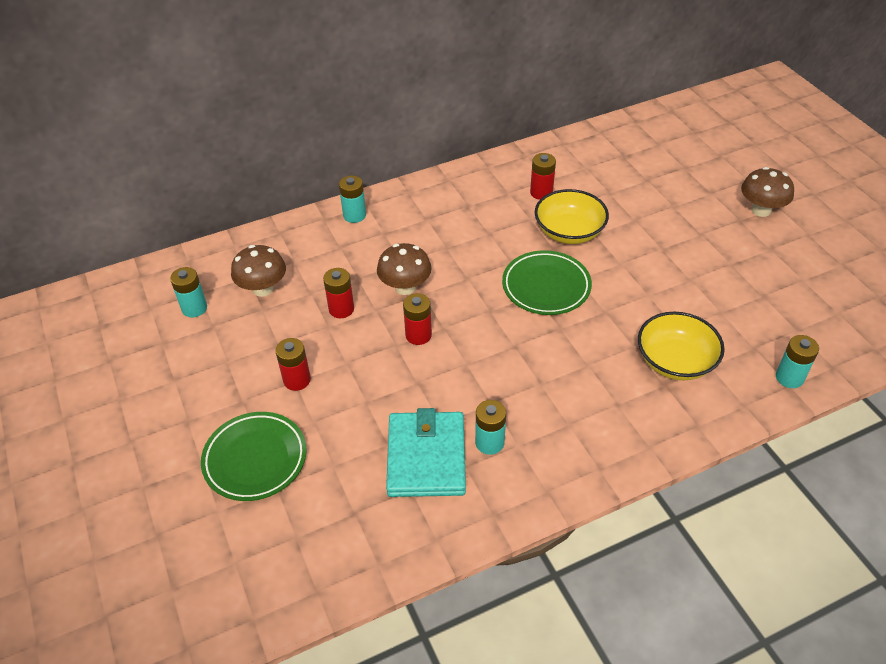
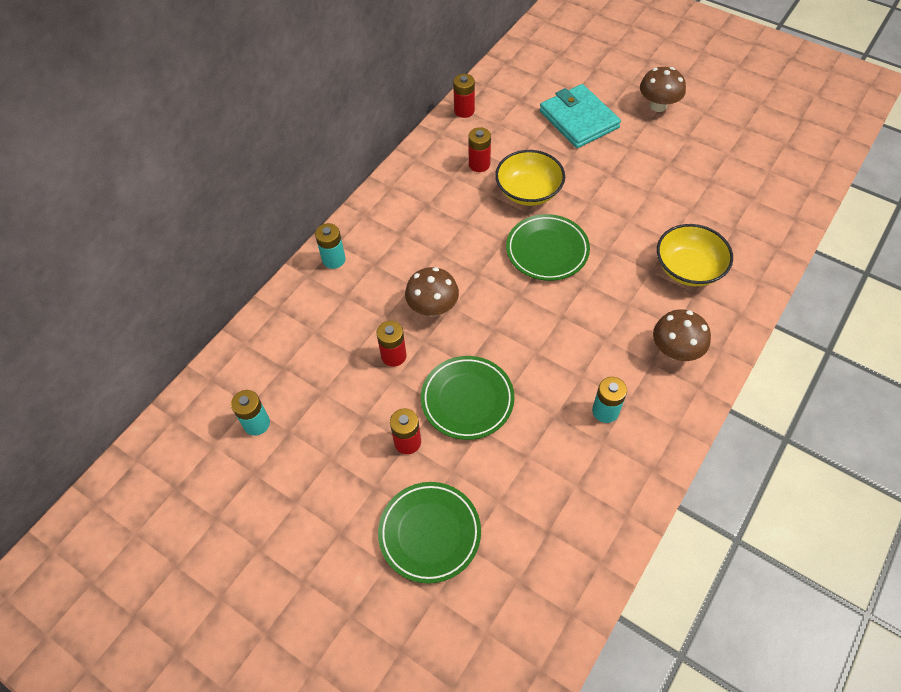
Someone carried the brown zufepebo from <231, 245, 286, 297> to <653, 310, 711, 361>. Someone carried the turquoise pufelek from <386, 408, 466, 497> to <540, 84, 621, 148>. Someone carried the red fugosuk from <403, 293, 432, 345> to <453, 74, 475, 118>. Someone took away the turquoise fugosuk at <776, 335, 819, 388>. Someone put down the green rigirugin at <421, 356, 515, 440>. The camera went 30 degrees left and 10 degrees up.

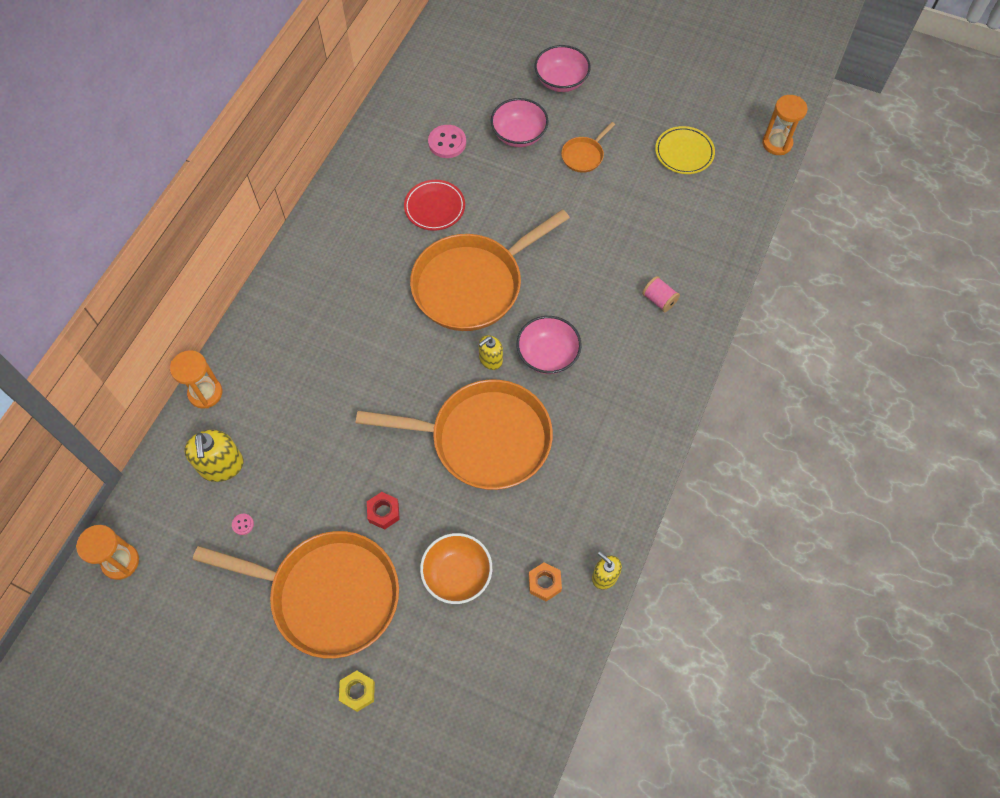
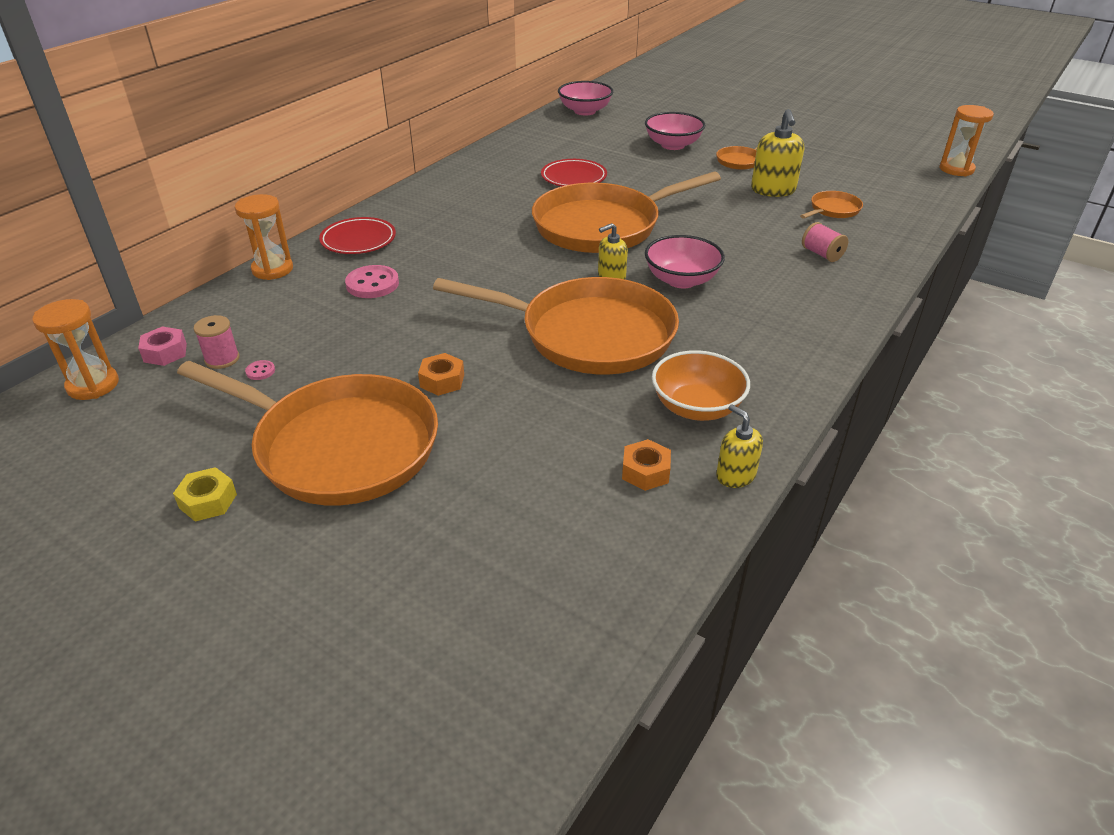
Someone carried the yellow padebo from <184, 430, 244, 482> to <751, 109, 804, 197>. Someone carried the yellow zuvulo from <339, 670, 375, 712> to <173, 467, 237, 521>. Someone repainted the red zuvulo at <367, 492, 400, 530>, which became the orange zuvulo at <418, 353, 464, 396>. Someone carried the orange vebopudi from <420, 533, 492, 604> to <652, 350, 750, 421>. Someone carried the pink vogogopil from <428, 125, 466, 158> to <345, 265, 399, 298>. Someone carried the pink vebopudi from <535, 45, 591, 92> to <558, 81, 613, 115>. Someone took away the yellow rigirugin at <655, 126, 715, 174>. Someone put down the pink zuvulo at <138, 327, 187, 366>. Someone put down the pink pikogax at <194, 315, 240, 369>. Someone put down the red rigirugin at <319, 217, 396, 254>. Someone put down the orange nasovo at <800, 191, 863, 219>. The camera went 10 degrees right and 25 degrees down.

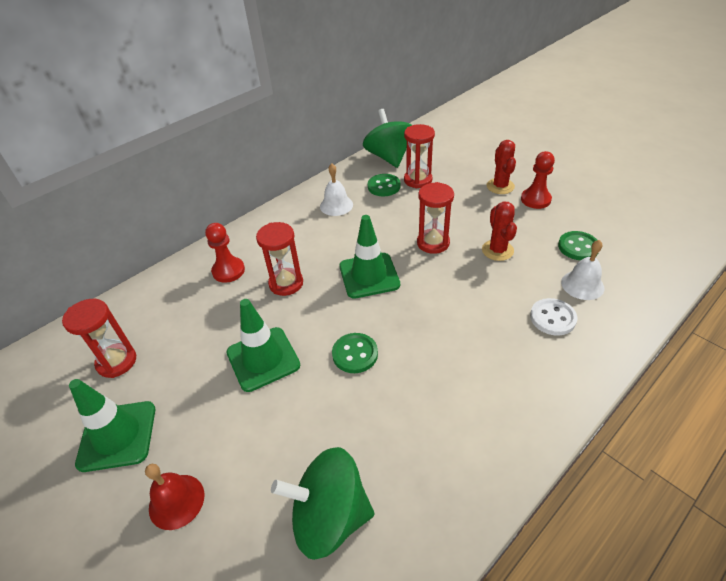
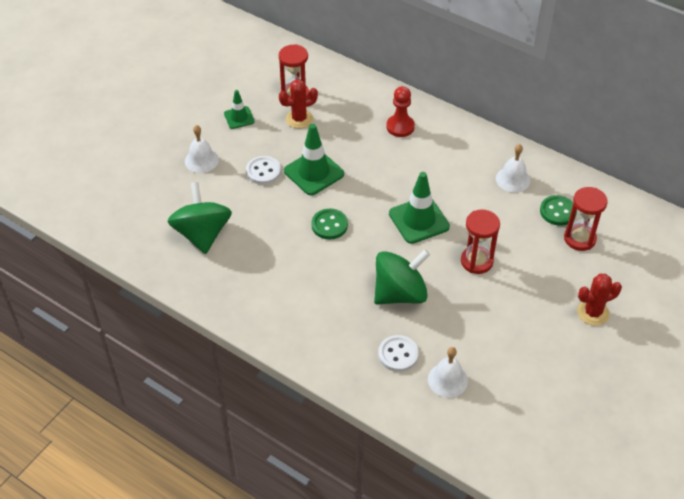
Someone scaled the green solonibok at <69, 379, 155, 472> by 0.58. Someone repainted the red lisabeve at <145, 464, 204, 530>, which became the white lisabeve at <185, 125, 219, 173>. Someone took away the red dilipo at <256, 222, 303, 296>. Someone carried the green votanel from <363, 109, 412, 168> to <374, 249, 430, 304>. Someone carried the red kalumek from <482, 201, 517, 261> to <279, 79, 318, 128>. Someone took away the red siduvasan at <521, 151, 555, 209>. Someone took away the green vogogopil at <558, 231, 598, 260>. Someone put down the white vogogopil at <246, 156, 281, 185>. The camera went 75 degrees right and 5 degrees up.

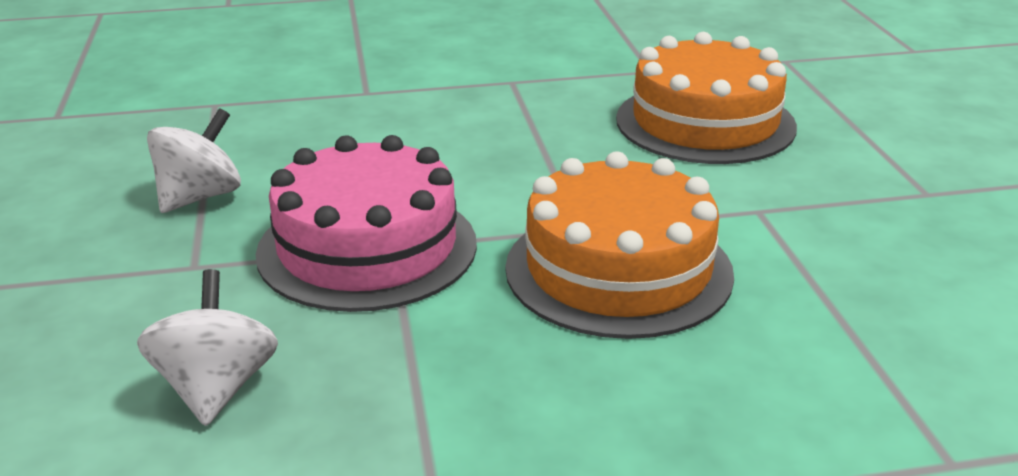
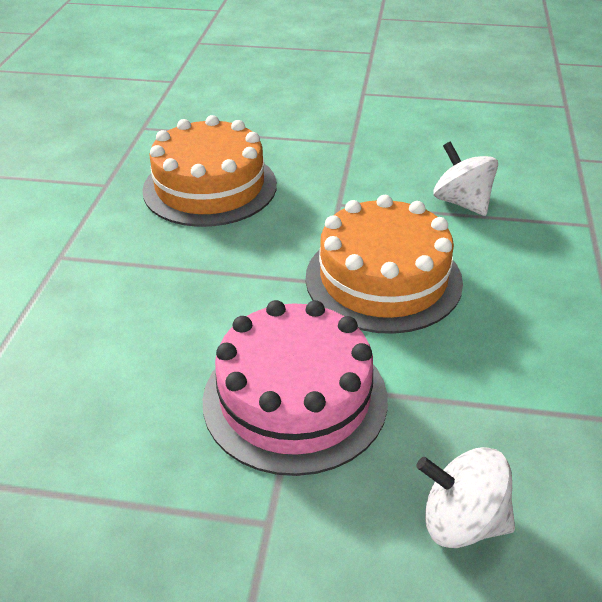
Someone carried the white votanel from <147, 108, 241, 213> to <434, 141, 498, 216>. The camera went 70 degrees left and 10 degrees up.

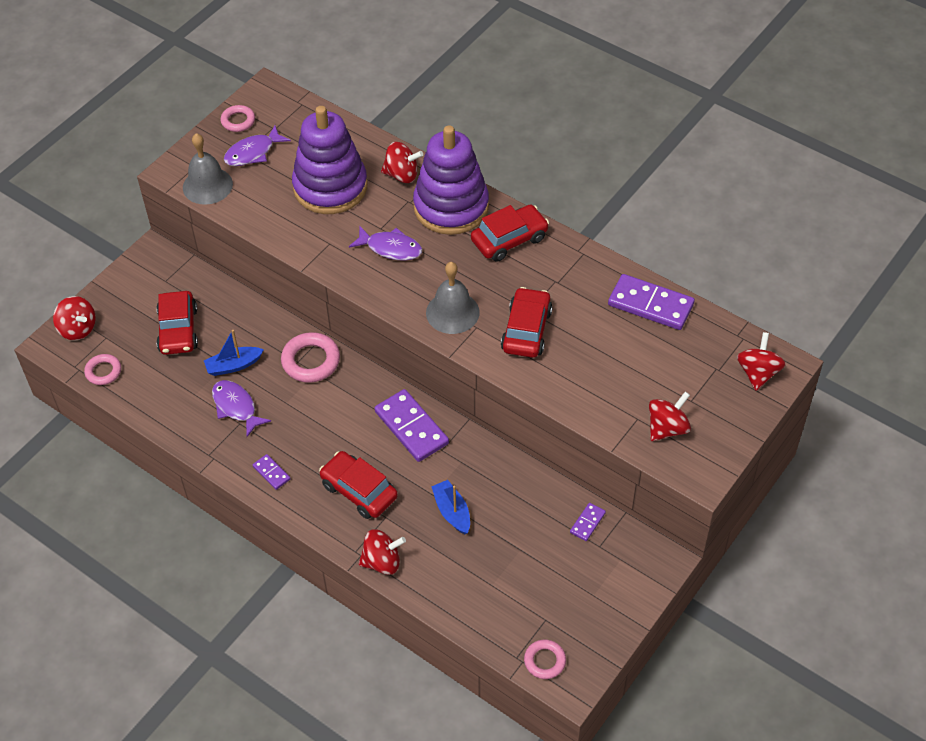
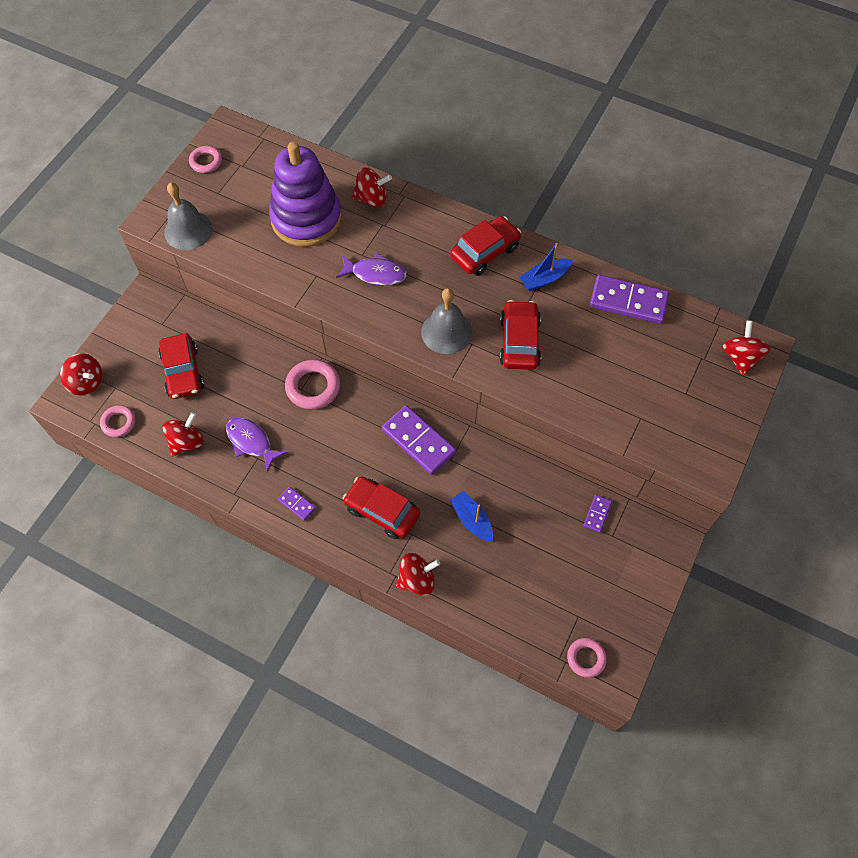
Someone carried the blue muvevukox from <204, 330, 264, 376> to <519, 243, 573, 291>. Someone took away the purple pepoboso at <224, 125, 291, 166>. Someone took away the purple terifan at <413, 125, 489, 235>. Someone carried the red votanel from <649, 392, 691, 441> to <162, 412, 204, 457>. The camera went 10 degrees left and 10 degrees up.

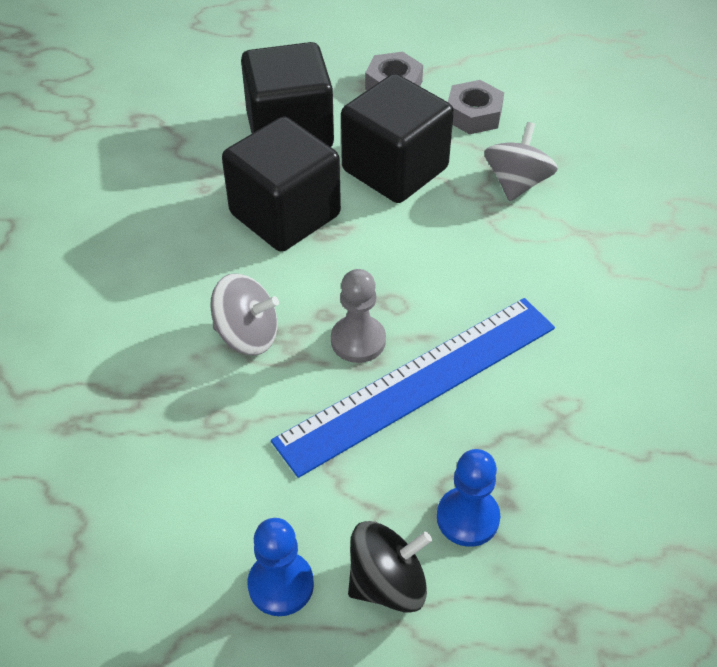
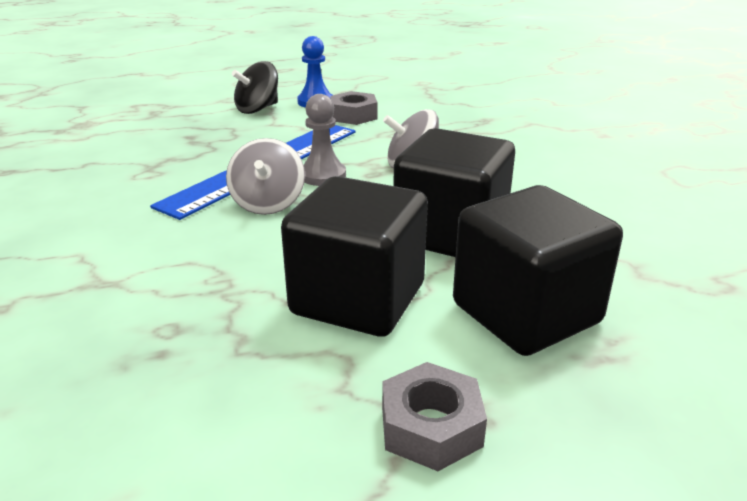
Someone took away the blue siduvasan at <437, 449, 500, 547>. Someone carried the grey zuvulo from <448, 80, 504, 134> to <330, 91, 378, 125>. Someone carried the grey votanel from <484, 122, 558, 201> to <226, 138, 305, 215>. The camera went 160 degrees right and 20 degrees down.

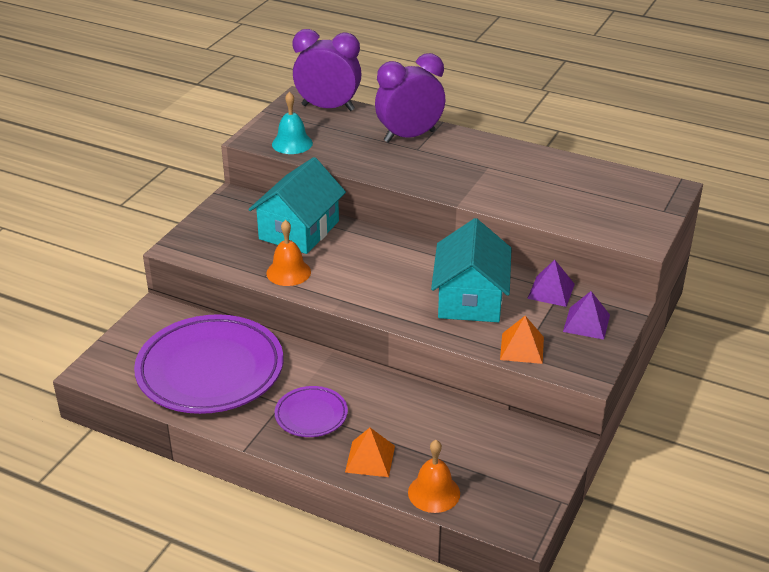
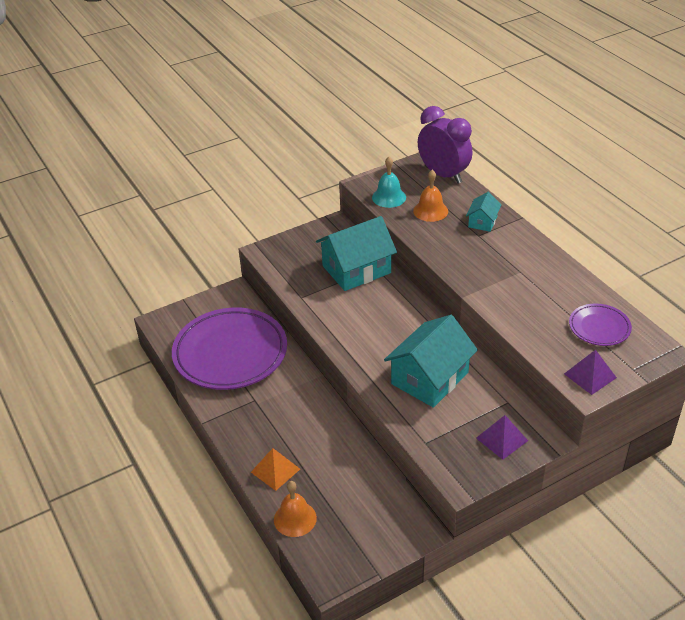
Someone carried the orange lisabeve from <266, 220, 311, 286> to <413, 170, 448, 222>. Someone carried the purple rigirugin from <275, 386, 348, 437> to <569, 304, 632, 346>. Someone swapped the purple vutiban at <375, 53, 445, 143> for the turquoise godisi at <466, 192, 501, 232>. Someone took away the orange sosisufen at <500, 316, 544, 364>. Someone carried the purple sosisufen from <527, 260, 575, 307> to <564, 350, 617, 395>. The camera went 35 degrees right and 5 degrees up.

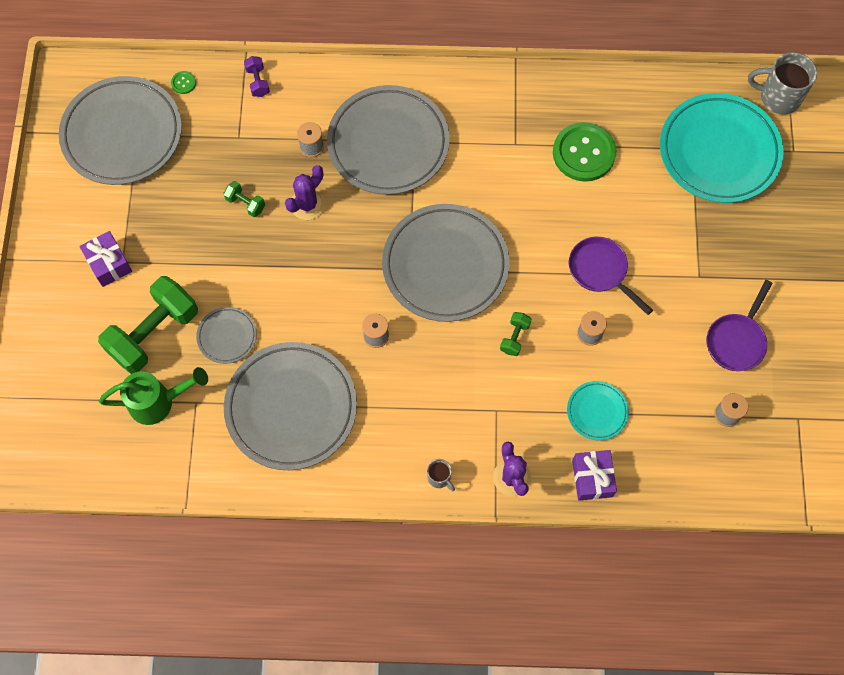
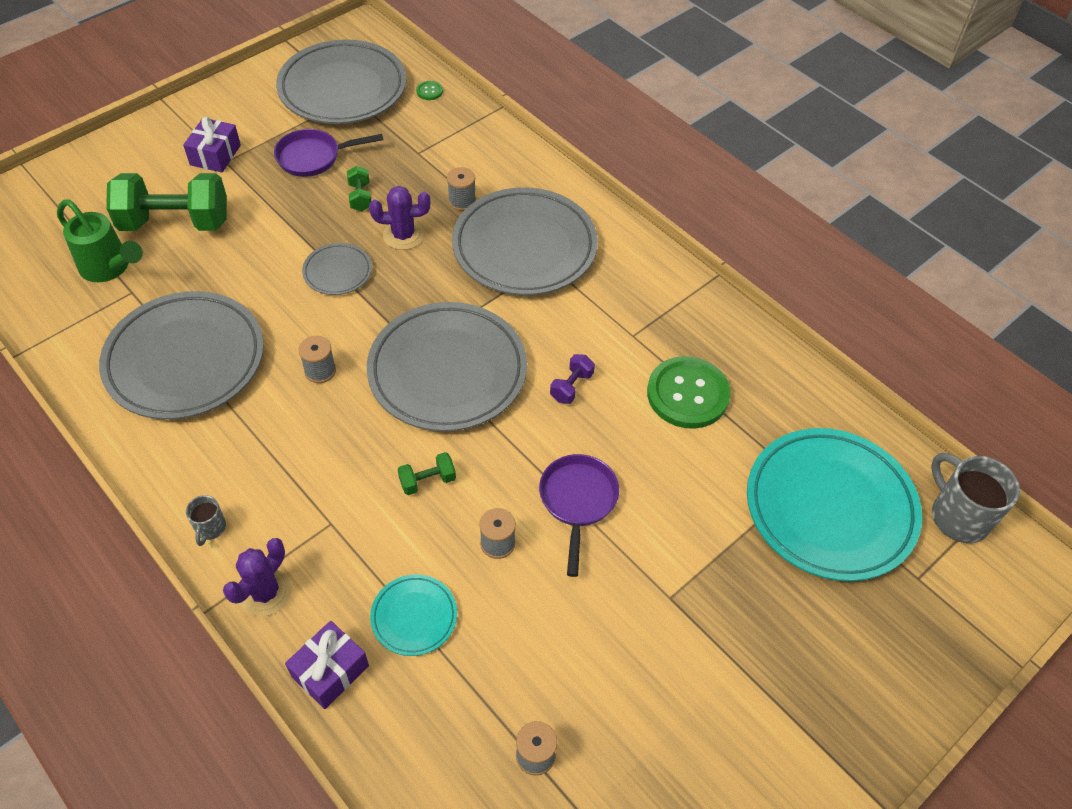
Someone carried the grey rigirugin from <196, 307, 257, 364> to <302, 243, 372, 295>. Someone carried the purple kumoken from <244, 56, 270, 97> to <550, 354, 595, 404>. Someone carried the purple nasovo from <707, 280, 773, 371> to <274, 129, 383, 177>. The camera went 45 degrees right and 15 degrees down.

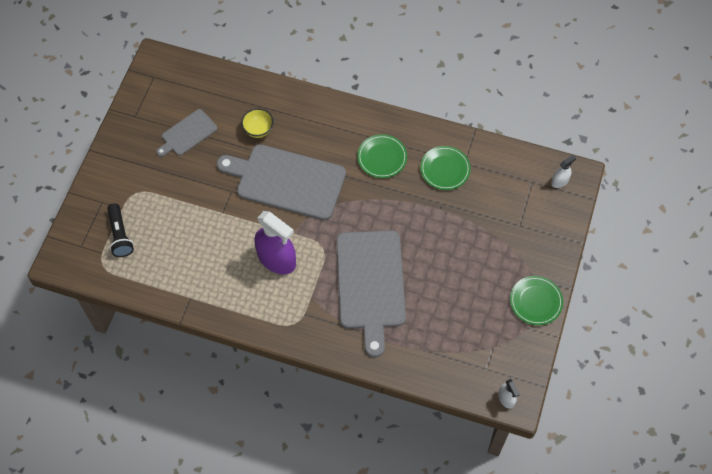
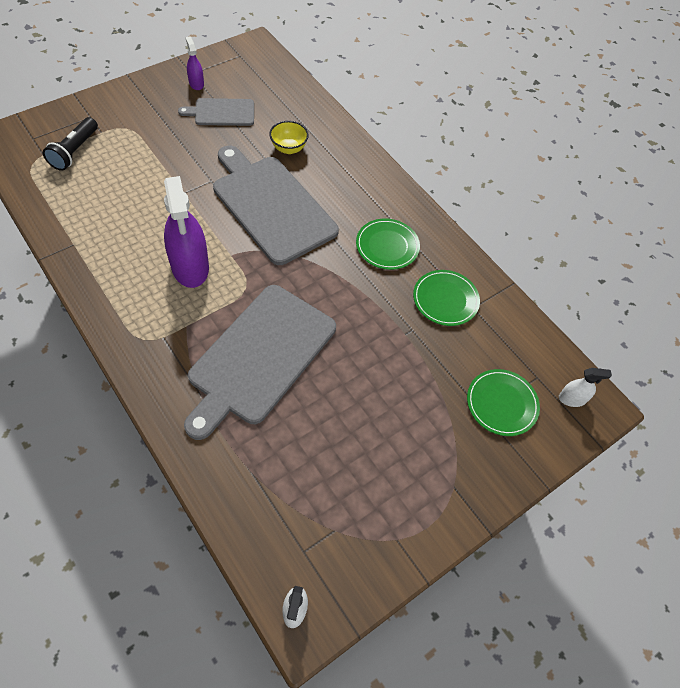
Someone carried the green rigirugin from <510, 276, 563, 325> to <467, 369, 540, 436>. Someone put down the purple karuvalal at <186, 37, 204, 90>. The camera went 30 degrees right and 5 degrees down.

